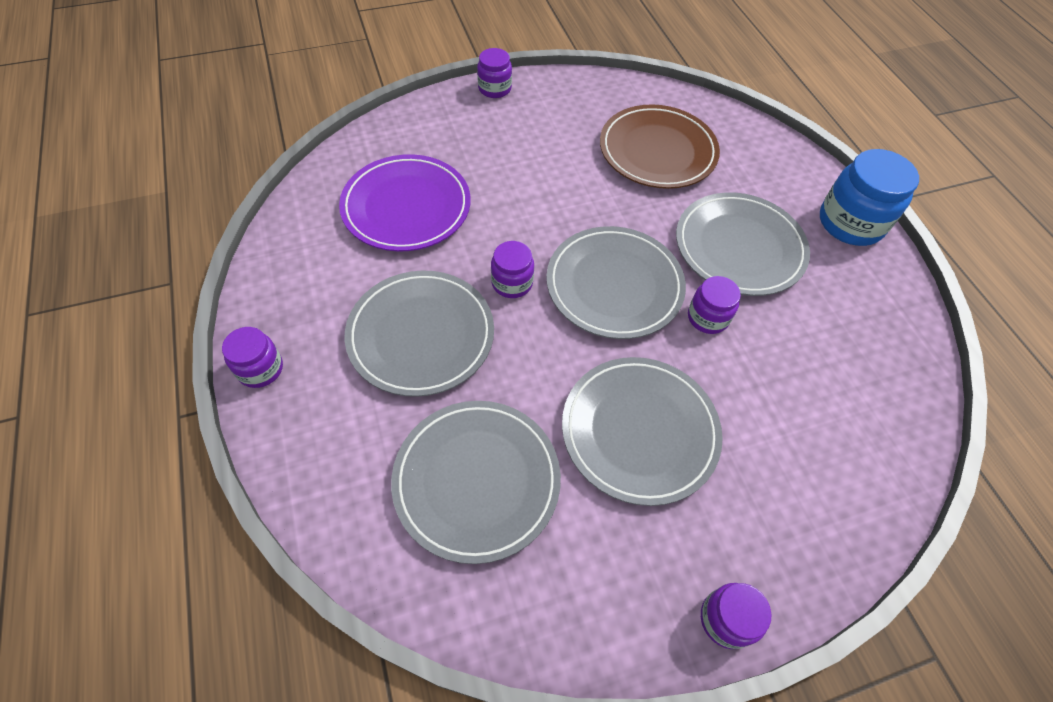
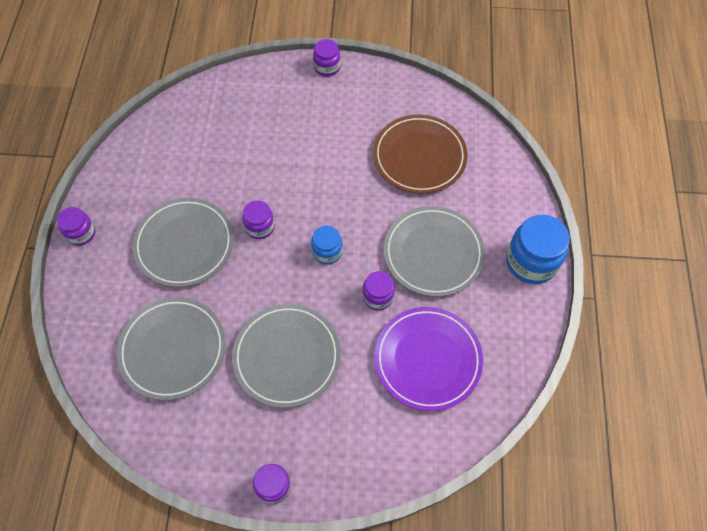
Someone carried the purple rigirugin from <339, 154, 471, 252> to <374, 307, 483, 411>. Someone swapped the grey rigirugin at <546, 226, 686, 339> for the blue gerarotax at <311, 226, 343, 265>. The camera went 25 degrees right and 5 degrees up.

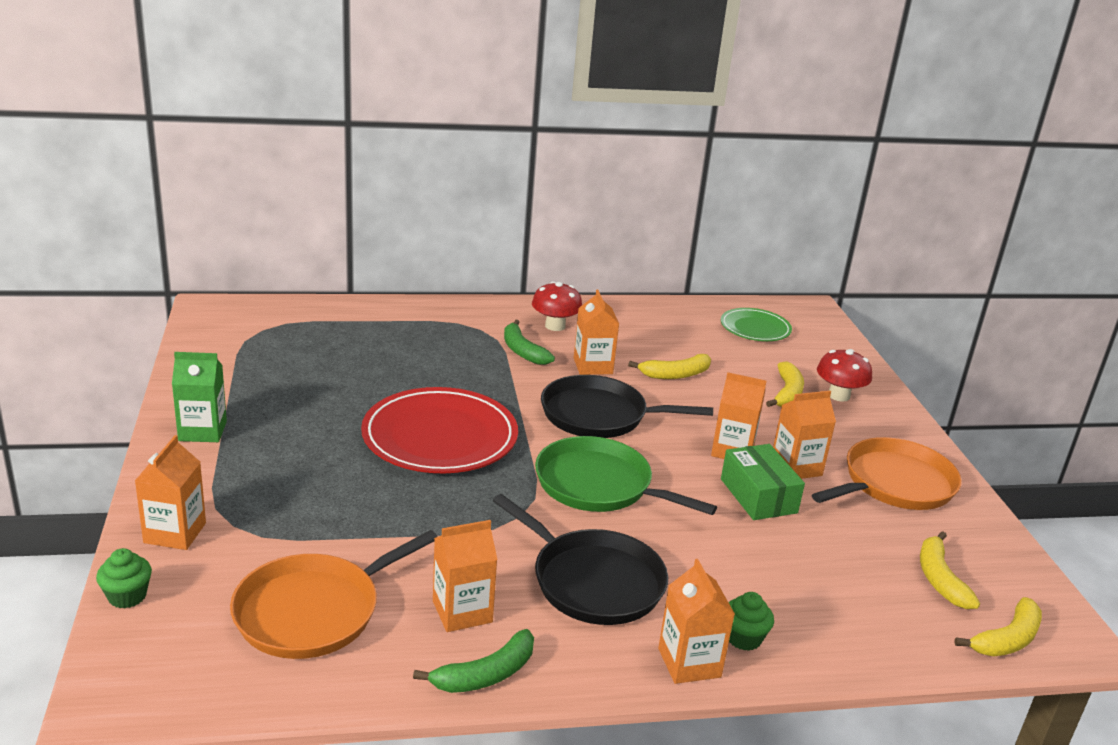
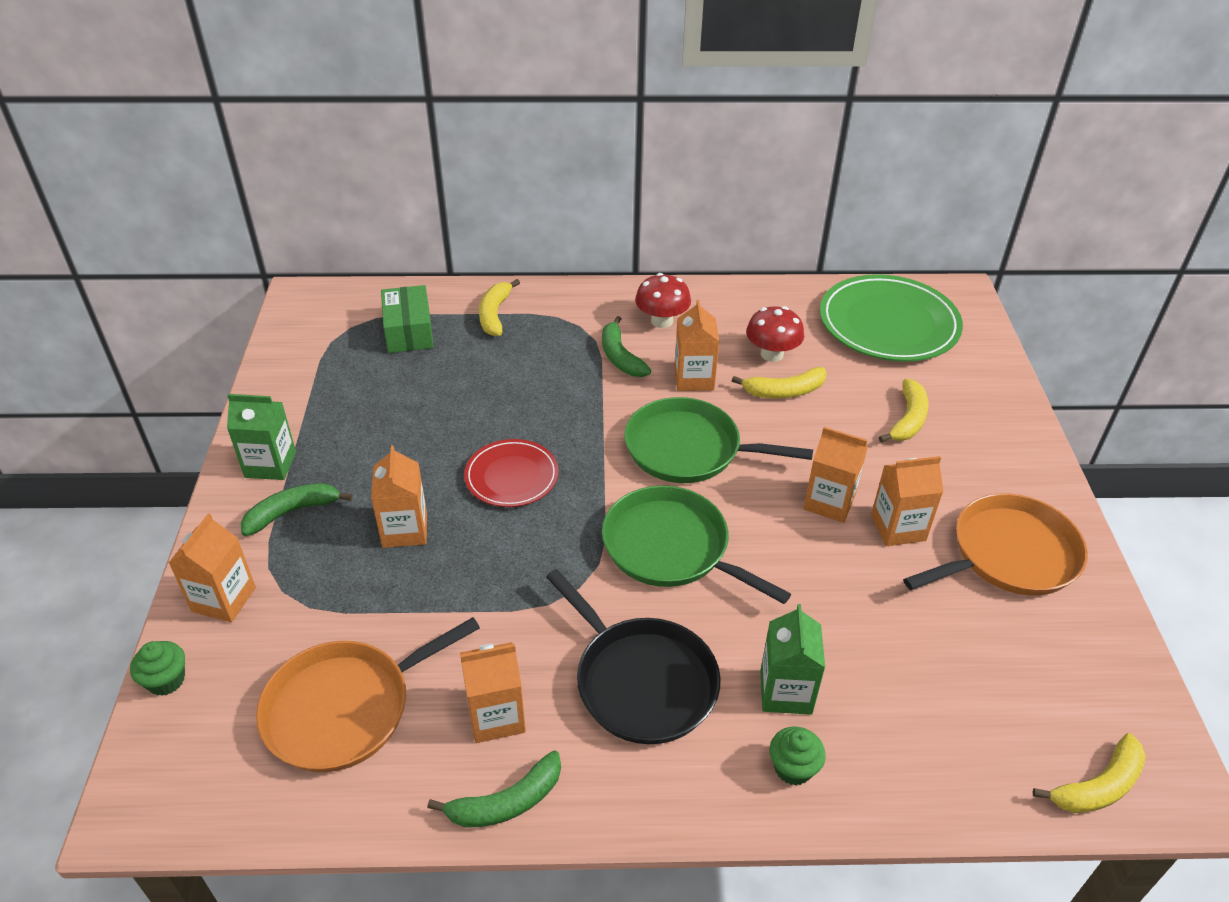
Someone scaled the red rigirugin at <361, 387, 518, 474> by 0.57. Someone repainted the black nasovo at <541, 375, 713, 438>, which became the green nasovo at <624, 397, 813, 483>. Someone carried the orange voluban from <658, 559, 735, 684> to <371, 445, 427, 548>. Someone scaled the green rigirugin at <721, 308, 792, 341> by 1.76. Someone carried the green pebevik from <721, 444, 805, 520> to <381, 285, 434, 353>. Someone carried the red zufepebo from <817, 349, 872, 402> to <746, 306, 804, 362>. Someone carried the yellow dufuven from <920, 531, 980, 609> to <479, 279, 520, 336>. Someone put down the green dufuven at <241, 483, 353, 536>. Someone put down the green voluban at <760, 604, 825, 715>. The camera went 10 degrees right and 15 degrees up.

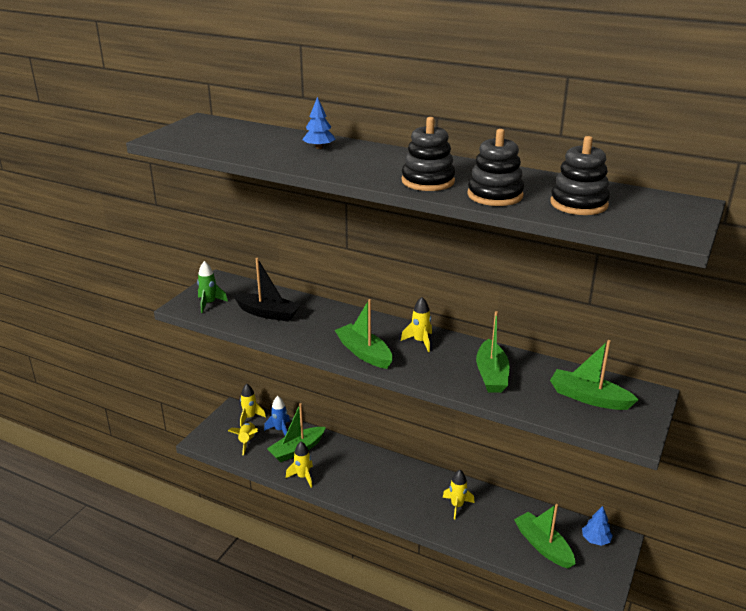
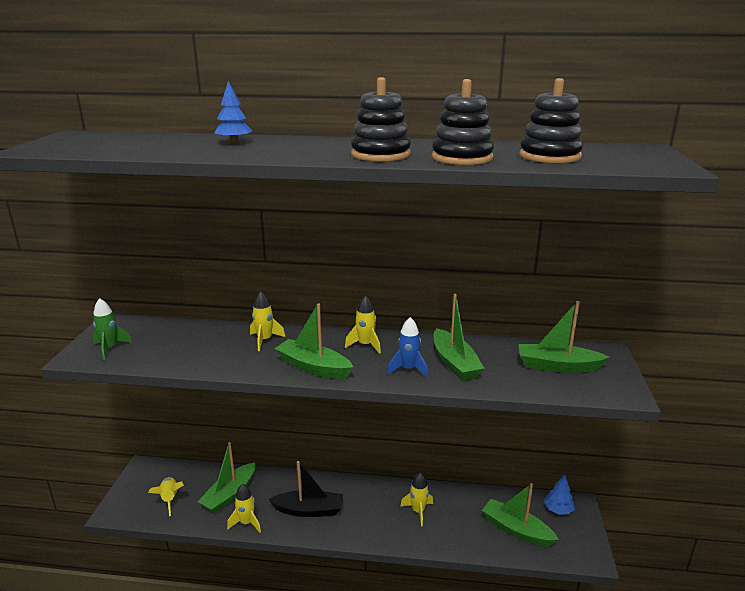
Someone carried the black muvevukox from <233, 258, 301, 322> to <268, 461, 343, 517>. Someone carried the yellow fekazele from <240, 384, 266, 427> to <250, 291, 285, 351>. Someone carried the blue fekazele from <264, 396, 290, 436> to <387, 317, 428, 378>. The camera went 20 degrees left and 5 degrees down.

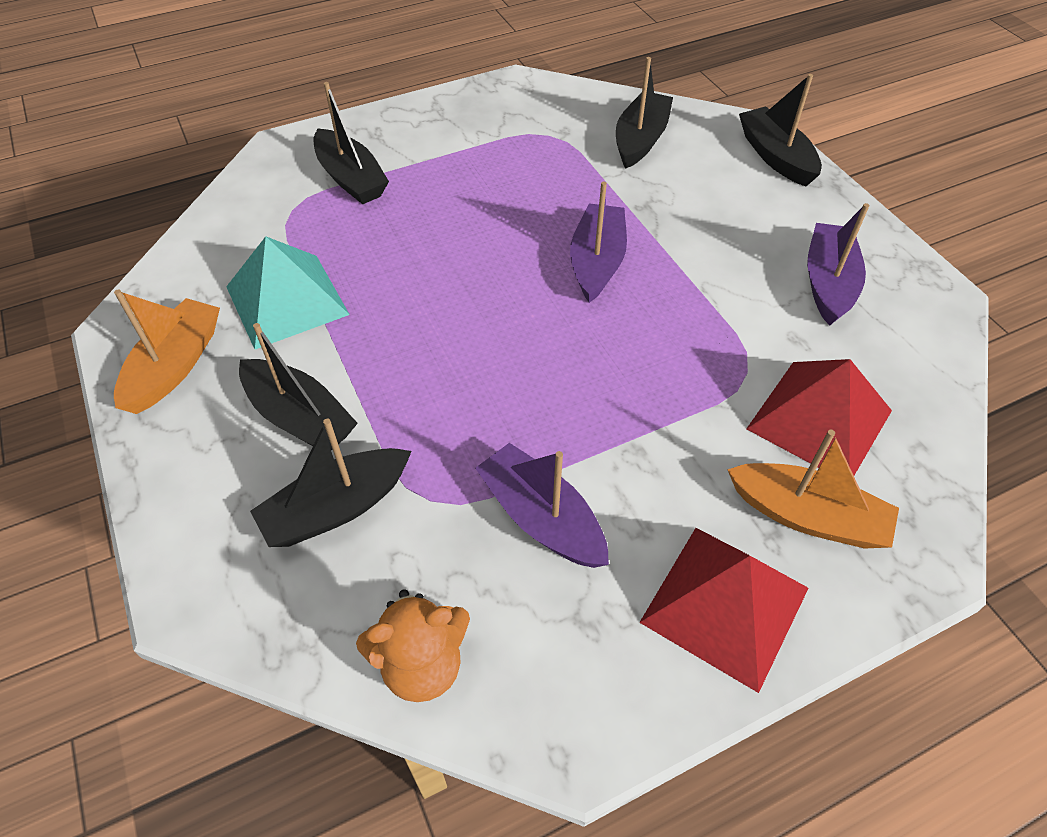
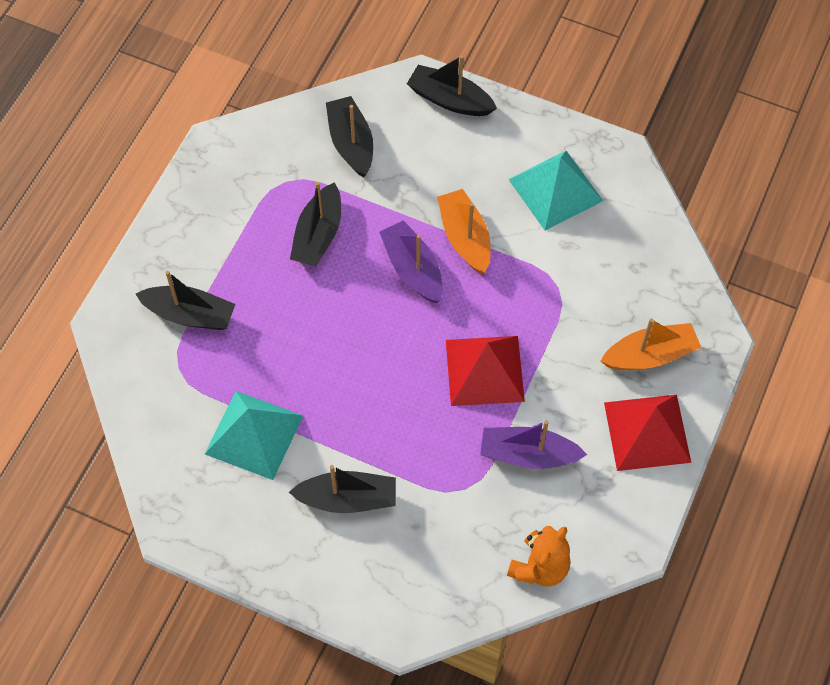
Someone carried the orange muvevukox from <114, 290, 220, 414> to <437, 189, 491, 274>. Someone carried the black muvevukox from <250, 419, 412, 547> to <290, 182, 341, 266>. Someone carried the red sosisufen from <746, 359, 892, 475> to <446, 336, 525, 406>. Someone swapped the purple muvevukox at <807, 203, 869, 326> for the turquoise sosisufen at <508, 151, 603, 230>. The camera went 40 degrees left and 10 degrees up.

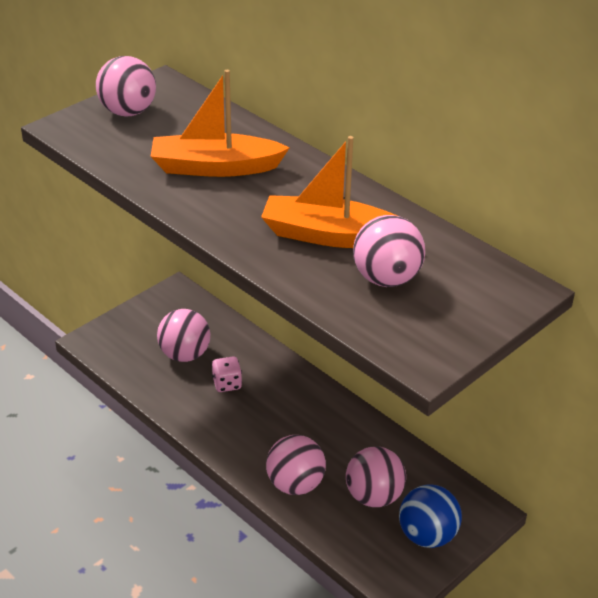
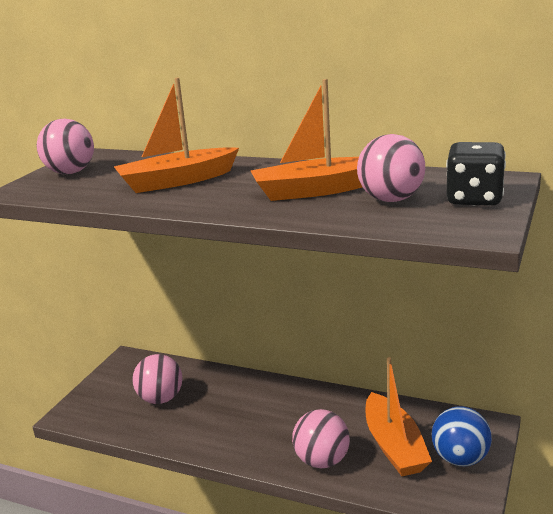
Someone took away the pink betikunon at <212, 356, 242, 392>. Someone swapped the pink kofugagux at <346, 447, 406, 507> for the orange muvevukox at <366, 357, 432, 476>. Someone put down the black betikunon at <446, 142, 506, 206>. The camera went 20 degrees left and 15 degrees down.

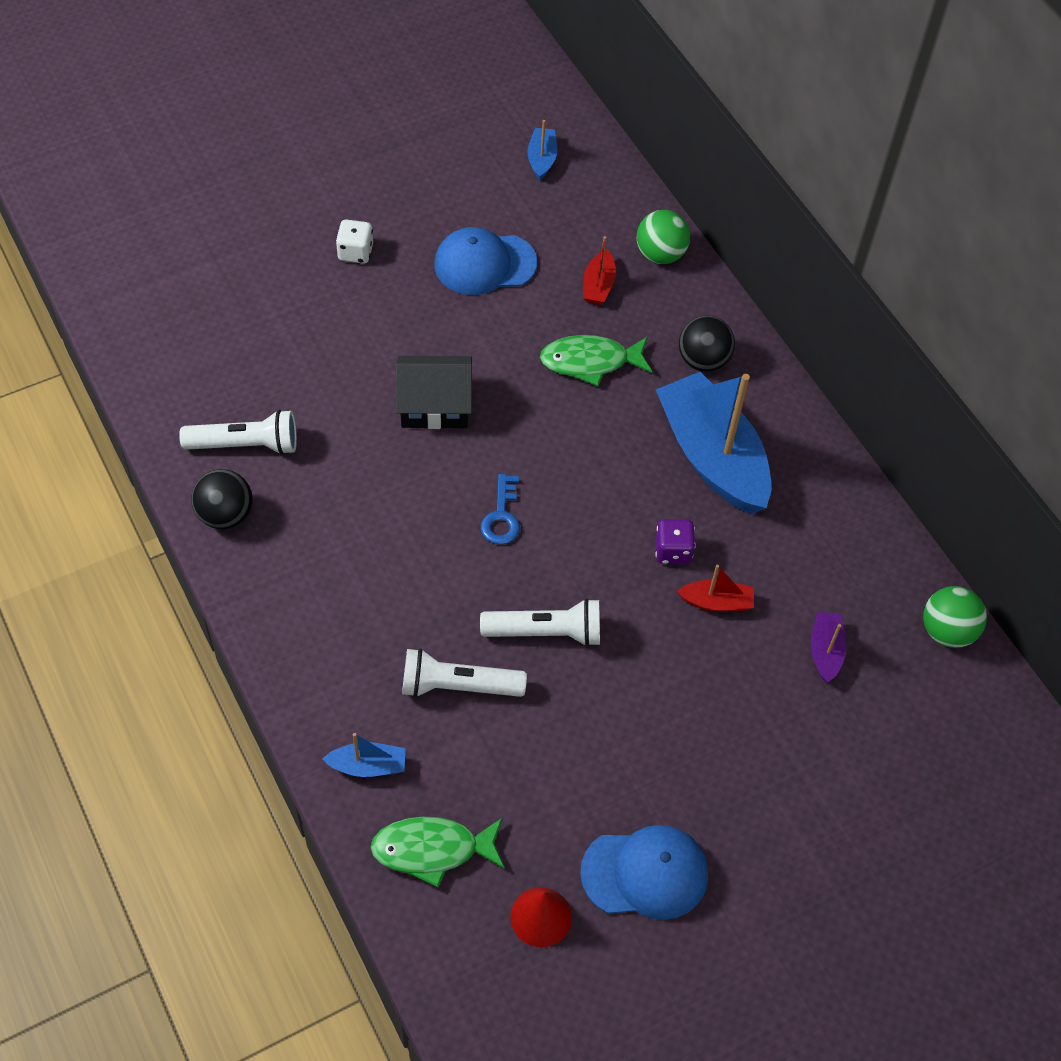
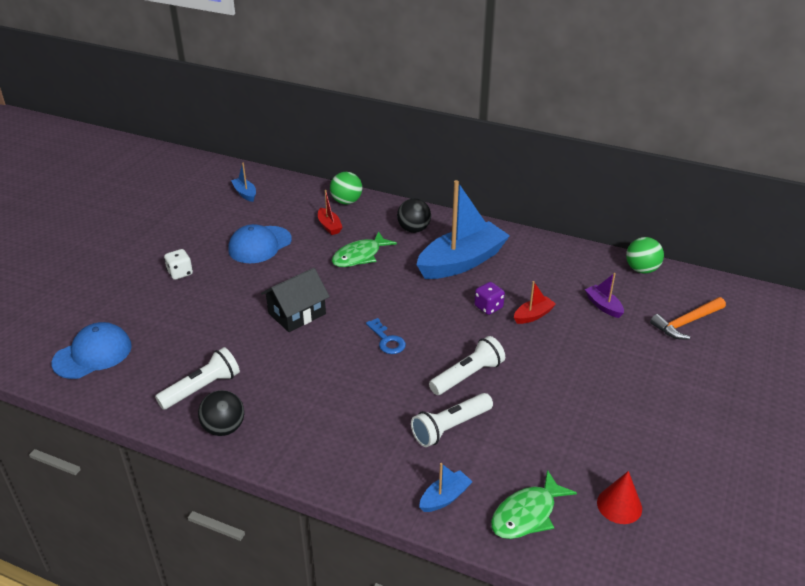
Someone carried the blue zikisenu from <580, 825, 708, 920> to <52, 322, 132, 379>. Someone rotated the blue muvevukox at <656, 372, 772, 514> by 120 degrees clockwise. Someone put down the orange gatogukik at <650, 297, 726, 339>. The camera went 35 degrees left and 20 degrees down.

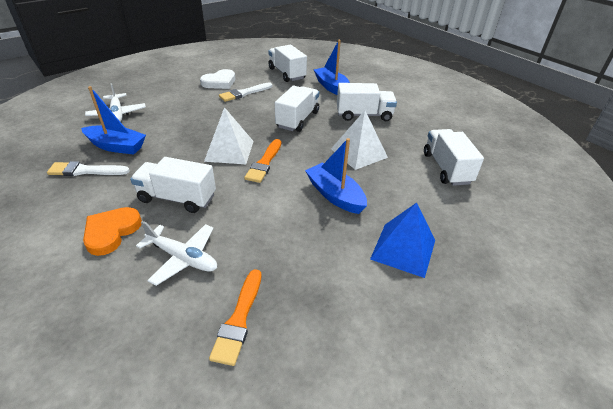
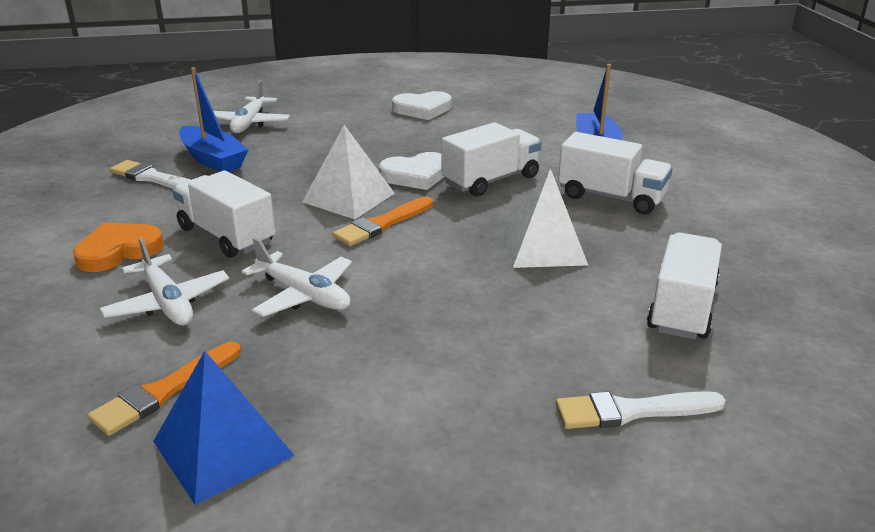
Someone carried the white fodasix from <219, 82, 272, 102> to <556, 391, 726, 429>. Someone took away the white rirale at <269, 45, 307, 82>. Someone took away the blue muvevukox at <305, 138, 367, 214>. Someone carried the blue sosisufen from <370, 203, 435, 278> to <153, 351, 295, 505>. Someone put down the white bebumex at <242, 238, 352, 317>. Someone put down the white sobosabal at <379, 152, 444, 190>. The camera went 30 degrees right and 10 degrees down.

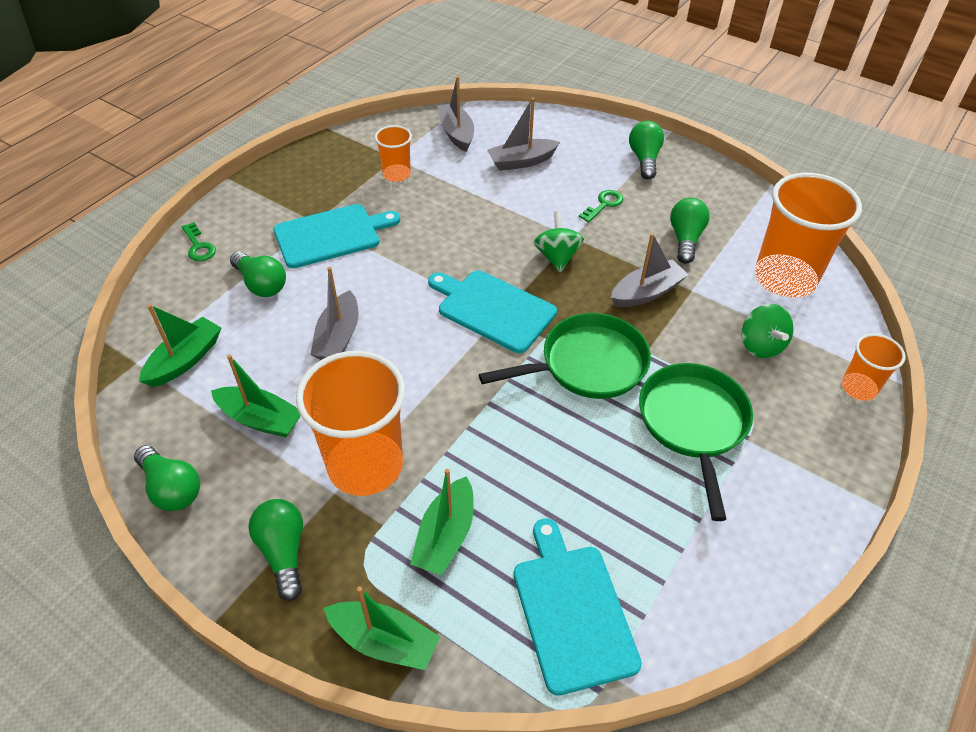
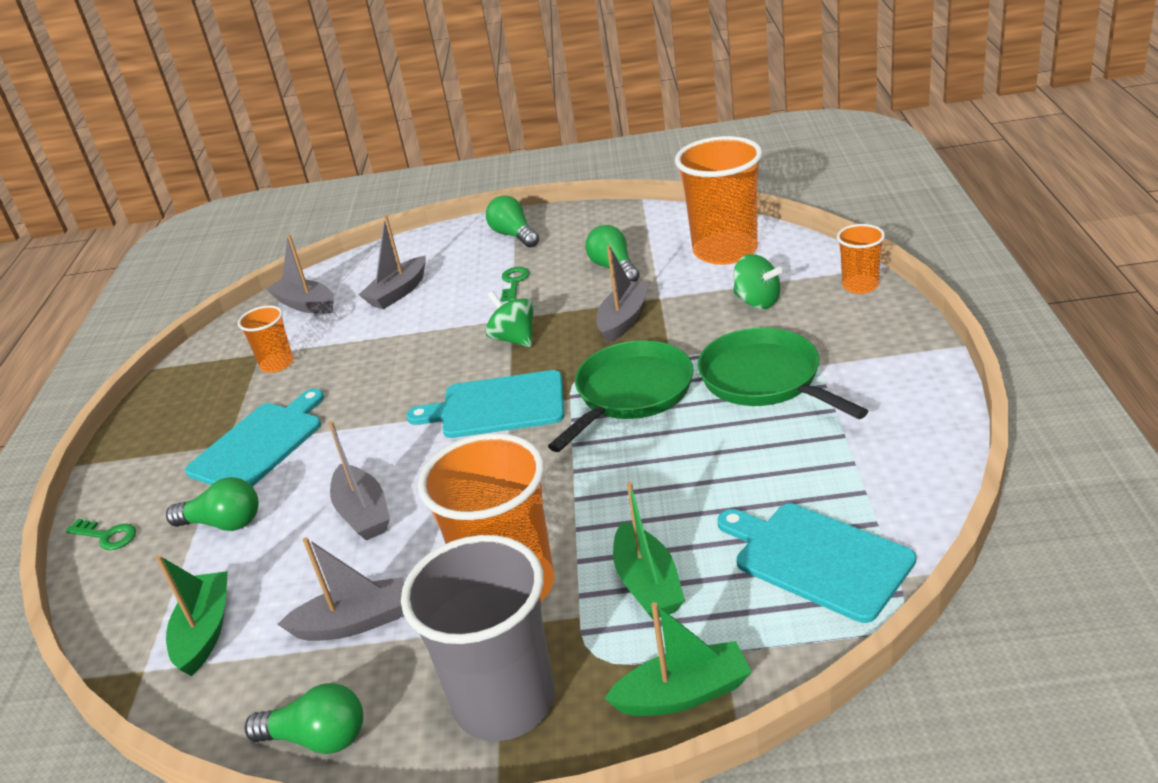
Someone repainted the green muvevukox at <211, 354, 301, 437>, which became the grey muvevukox at <277, 537, 404, 641>. Someone swapped the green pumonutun at <248, 499, 303, 601> for the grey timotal at <401, 535, 555, 741>. The camera went 30 degrees left and 15 degrees down.

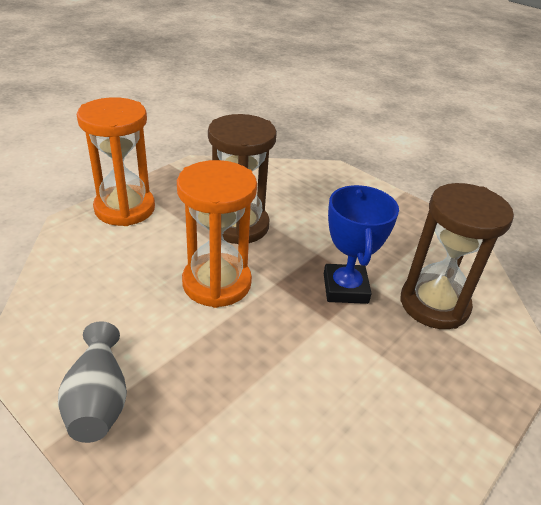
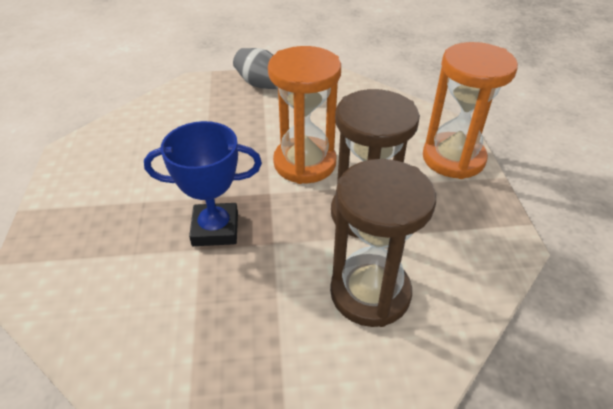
Someone rotated the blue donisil at <324, 185, 399, 304> by 45 degrees counterclockwise. Someone carried the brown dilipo from <400, 183, 514, 329> to <330, 159, 436, 327>. The camera went 135 degrees right and 5 degrees up.

